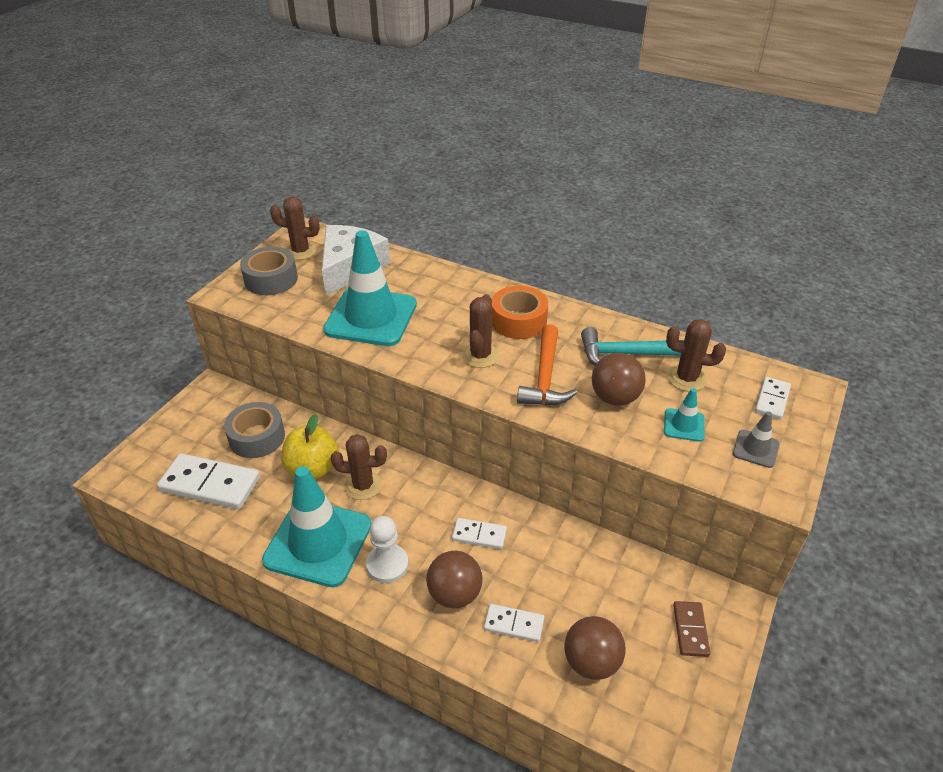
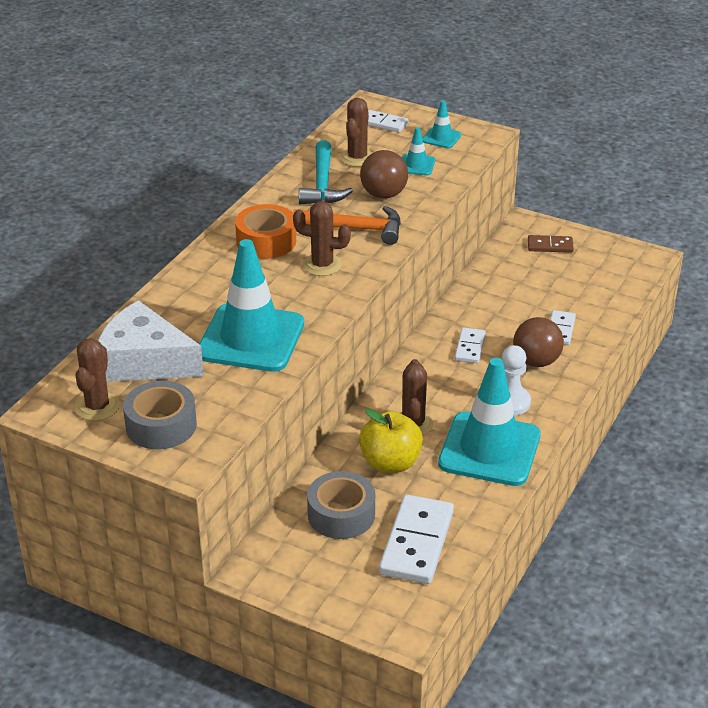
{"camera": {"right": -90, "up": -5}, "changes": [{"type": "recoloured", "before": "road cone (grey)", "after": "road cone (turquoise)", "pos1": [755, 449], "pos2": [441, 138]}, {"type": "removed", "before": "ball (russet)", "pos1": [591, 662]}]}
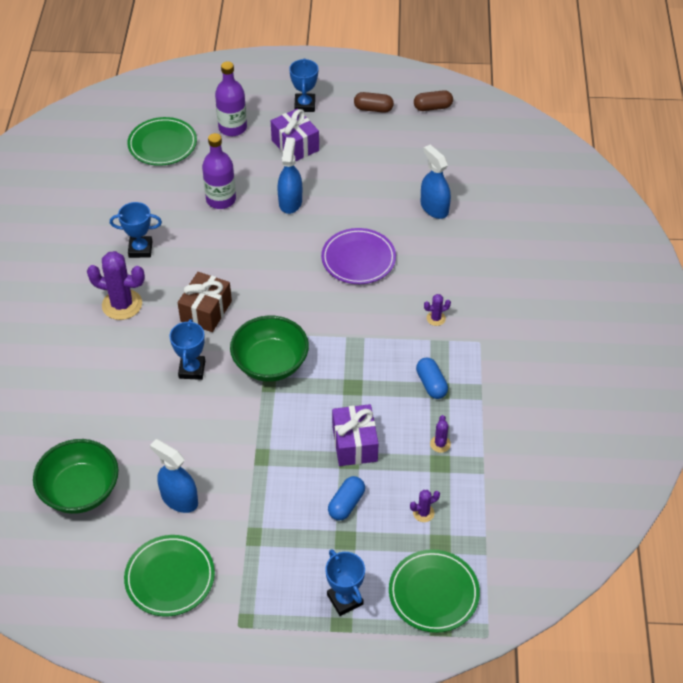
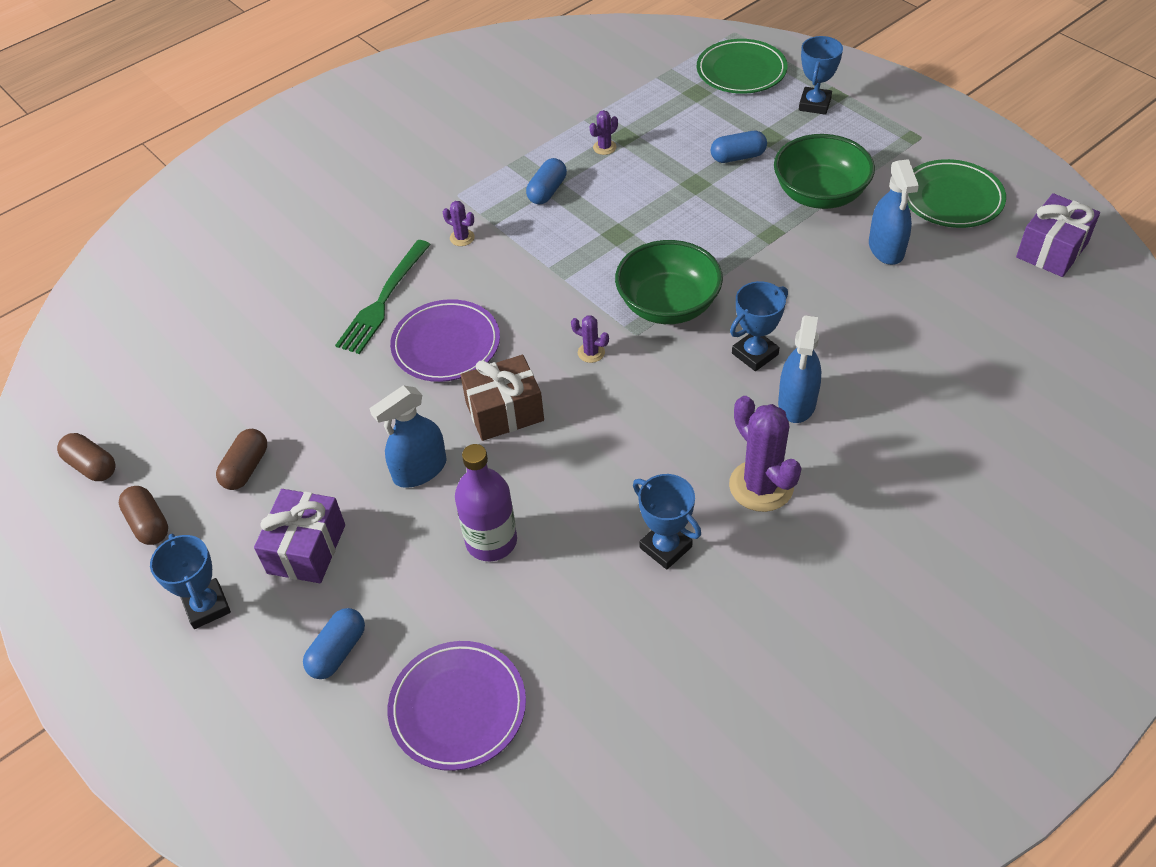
{"camera": {"right": -130, "up": 0}, "changes": [{"type": "turned", "before": "award cup (royal blue)", "pos1": [304, 105], "pos2": [207, 606], "turn": -75}, {"type": "replaced", "before": "drink bottle (purple)", "after": "pill shape (royal blue)", "pos1": [232, 128], "pos2": [338, 651]}, {"type": "recoloured", "before": "flat dish (leaf-green)", "after": "flat dish (purple)", "pos1": [162, 144], "pos2": [458, 707]}, {"type": "moved", "before": "spray bottle (royal blue)", "pos1": [434, 208], "pos2": [797, 403]}, {"type": "moved", "before": "wrapped gift (russet)", "pos1": [206, 311], "pos2": [504, 412]}, {"type": "moved", "before": "wrapped gift (purple)", "pos1": [354, 444], "pos2": [1052, 250]}, {"type": "moved", "before": "serving bowl (leaf-green)", "pos1": [80, 491], "pos2": [819, 194]}, {"type": "moved", "before": "saguaro cactus (purple)", "pos1": [423, 513], "pos2": [591, 352]}, {"type": "added", "after": "table fork (leaf-green)", "pos2": [383, 300]}, {"type": "added", "after": "pill shape (russet)", "pos2": [246, 468]}]}
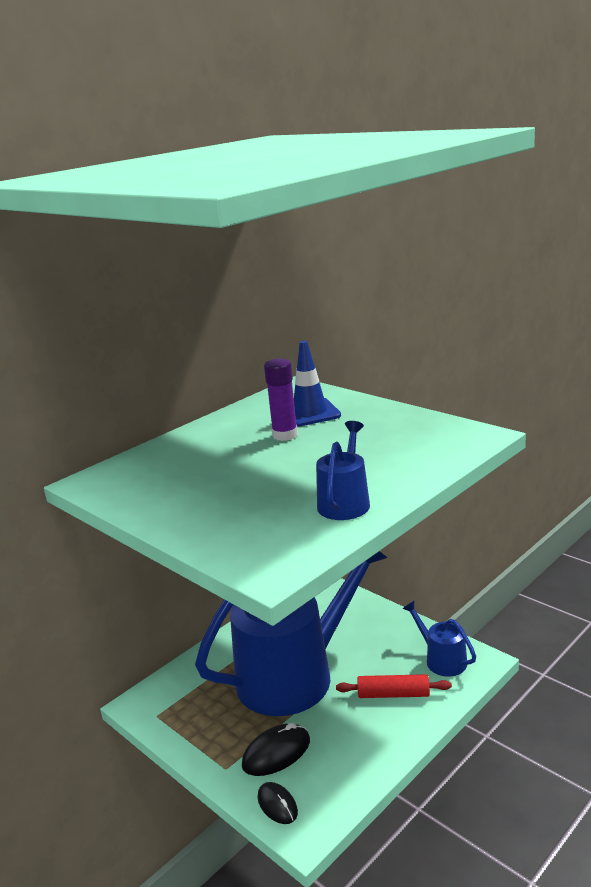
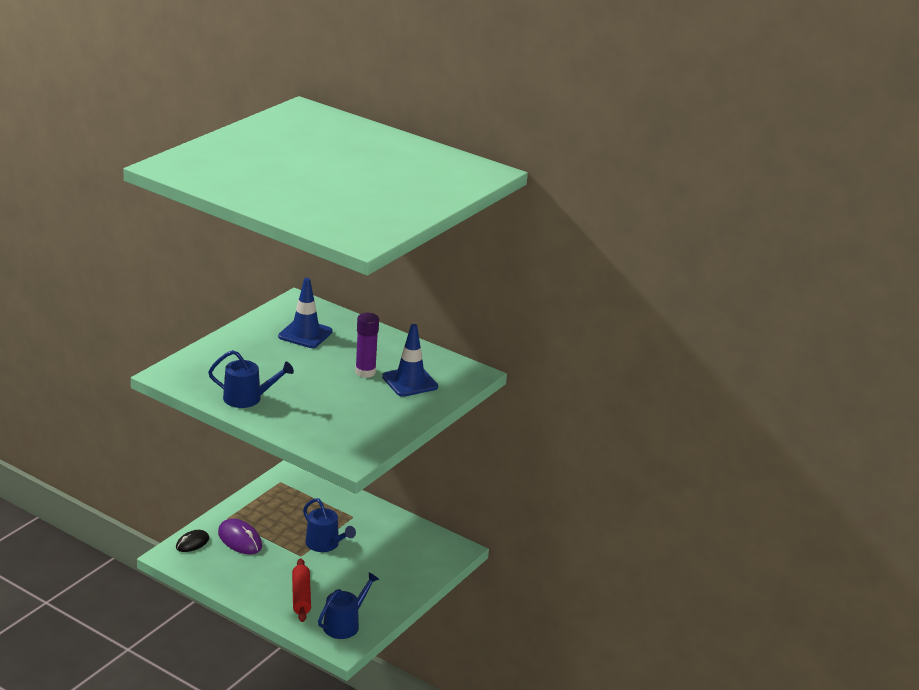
{"camera": {"right": 75, "up": 5}, "changes": [{"type": "resized", "before": "sprinkling can (royal blue)", "pos1": [295, 675], "pos2": [325, 544], "scale": 0.42}, {"type": "recoloured", "before": "computer mouse (ebony)", "after": "computer mouse (purple)", "pos1": [276, 753], "pos2": [240, 540]}, {"type": "added", "after": "road cone (royal blue)", "pos2": [305, 334]}]}
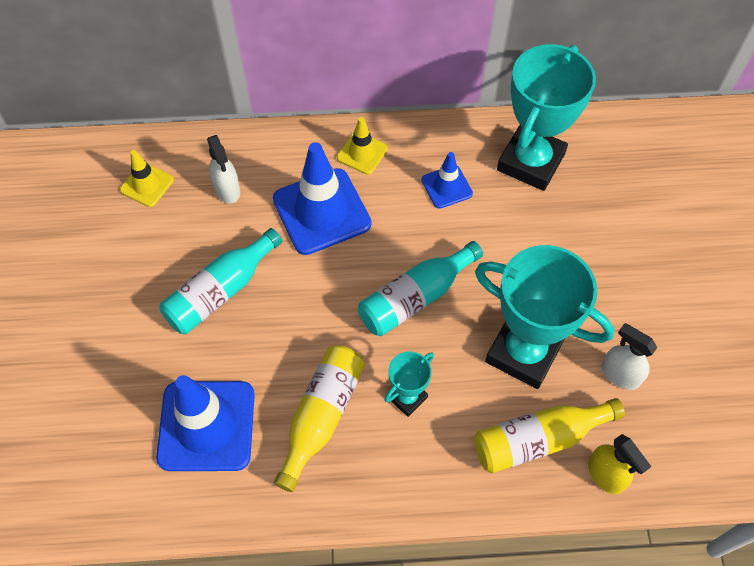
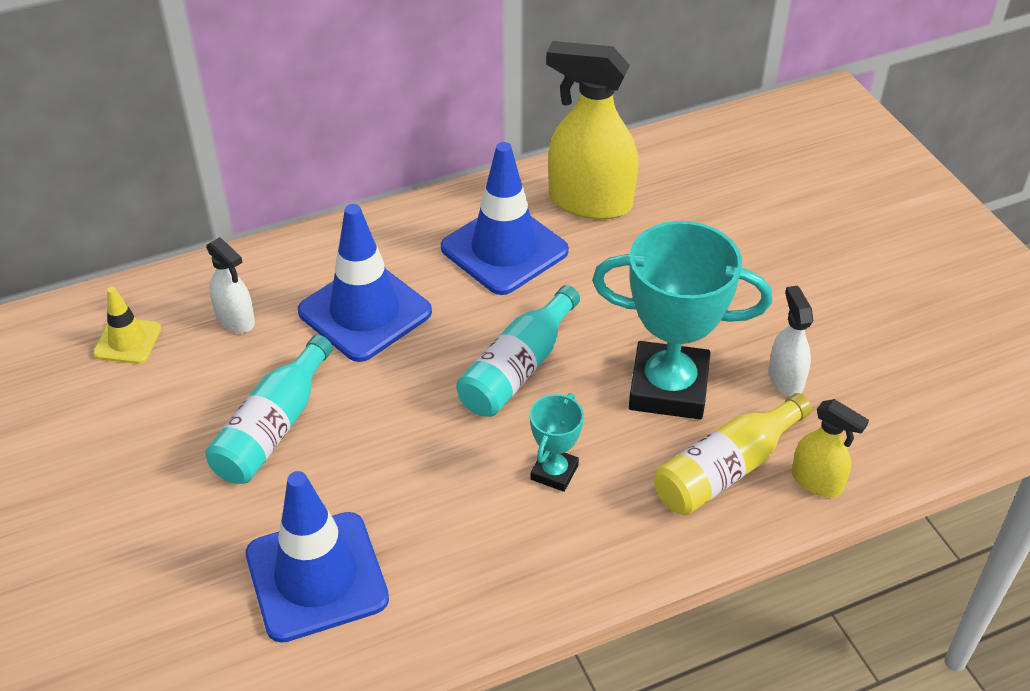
{"camera": {"right": -20, "up": -15}, "changes": [{"type": "replaced", "before": "award cup (turquoise)", "after": "spray bottle (golden)", "pos1": [530, 162], "pos2": [590, 202]}, {"type": "removed", "before": "road cone (golden)", "pos1": [362, 153]}, {"type": "resized", "before": "road cone (royal blue)", "pos1": [446, 187], "pos2": [504, 249], "scale": 1.91}, {"type": "turned", "before": "spray bottle (white)", "pos1": [620, 374], "pos2": [785, 379], "turn": 60}, {"type": "removed", "before": "drink bottle (golden)", "pos1": [321, 416]}]}
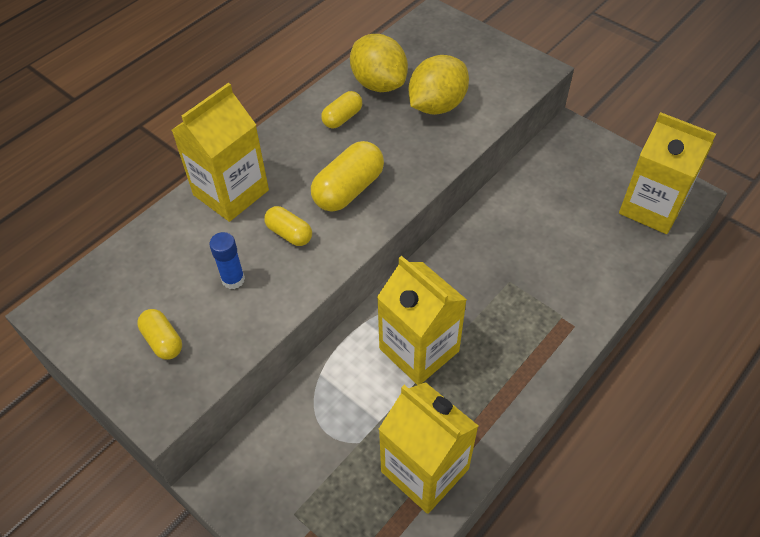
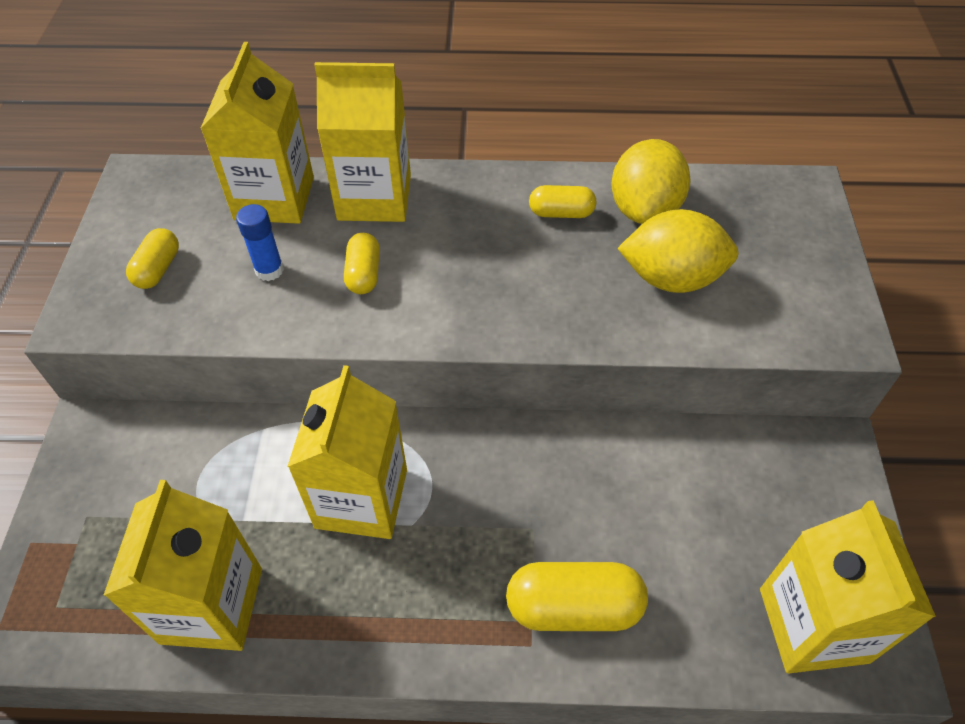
{"camera": {"right": 50, "up": 0}, "changes": [{"type": "moved", "before": "pill shape (golden)", "pos1": [348, 190], "pos2": [573, 607]}, {"type": "added", "after": "juice carton (golden)", "pos2": [274, 198]}]}
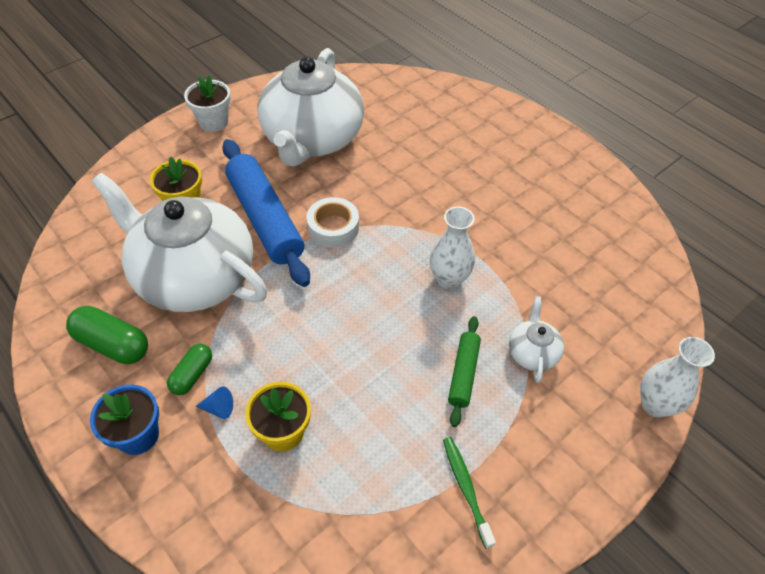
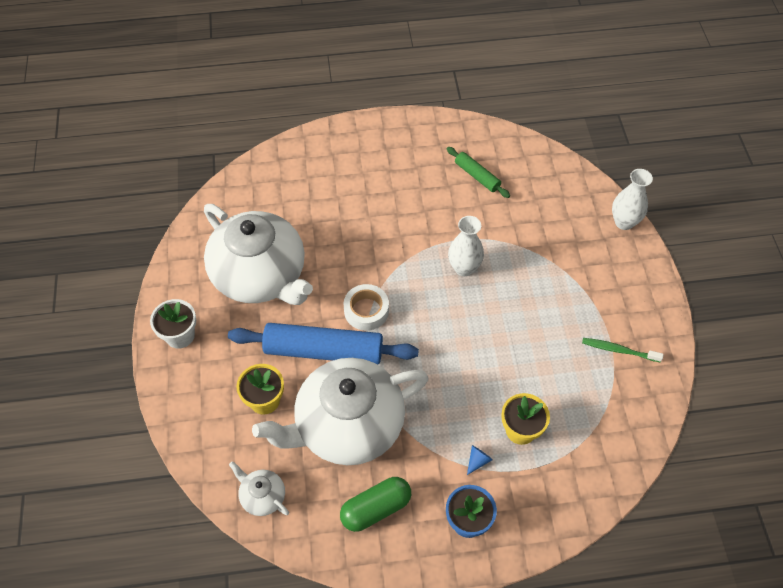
{"camera": {"right": -55, "up": 5}, "changes": [{"type": "moved", "before": "teapot (white)", "pos1": [532, 352], "pos2": [262, 496]}, {"type": "moved", "before": "rolling pin (leaf-green)", "pos1": [463, 373], "pos2": [477, 176]}, {"type": "removed", "before": "pill shape (leaf-green)", "pos1": [192, 375]}]}
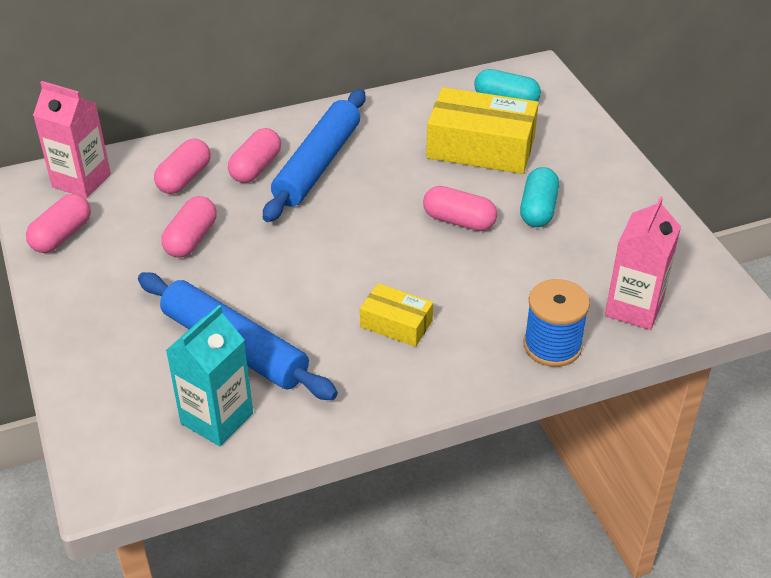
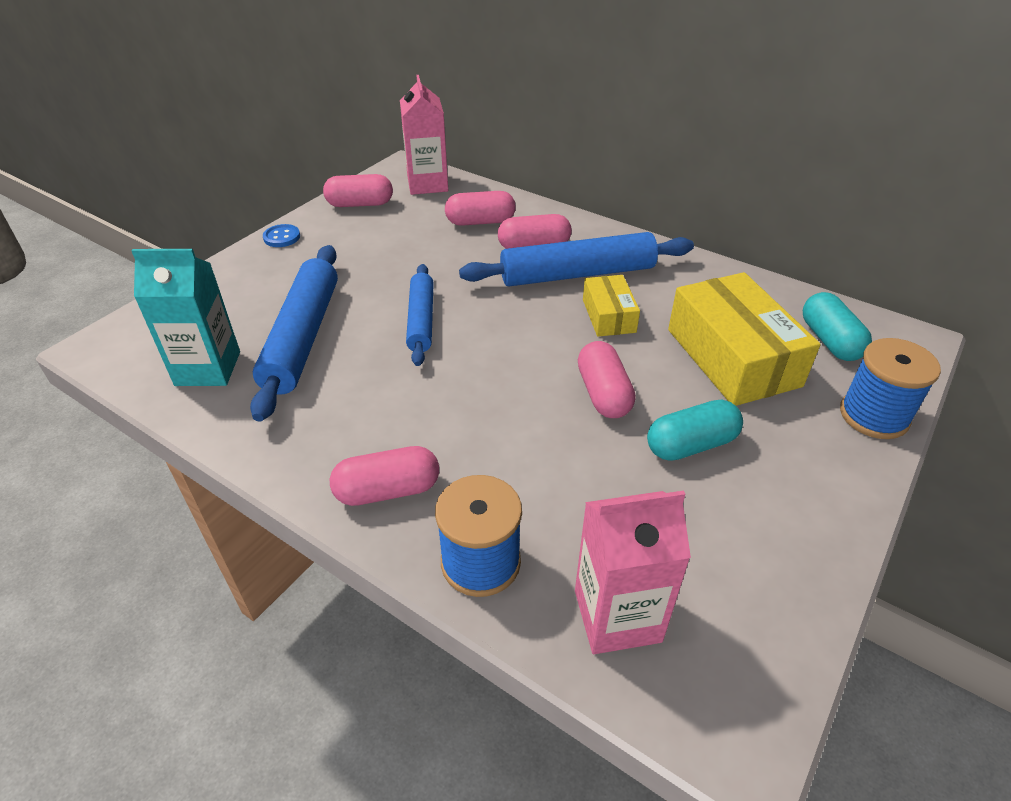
{"camera": {"right": 55, "up": 0}, "changes": [{"type": "moved", "before": "pill shape (pink)", "pos1": [191, 239], "pos2": [387, 490]}, {"type": "moved", "before": "box (golden)", "pos1": [396, 324], "pos2": [608, 316]}, {"type": "added", "after": "shirt button (royal blue)", "pos2": [282, 237]}, {"type": "added", "after": "rolling pin (royal blue)", "pos2": [421, 320]}, {"type": "added", "after": "bobbin (royal blue)", "pos2": [874, 415]}]}
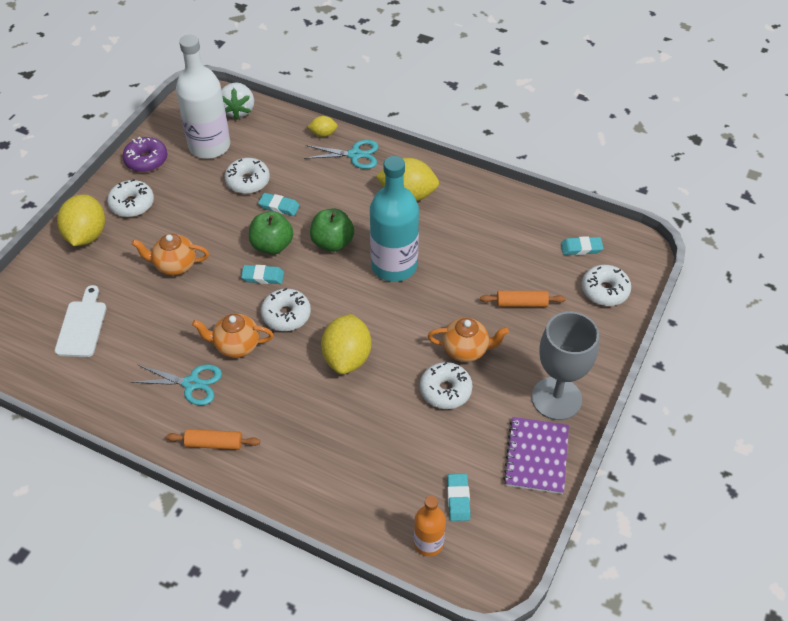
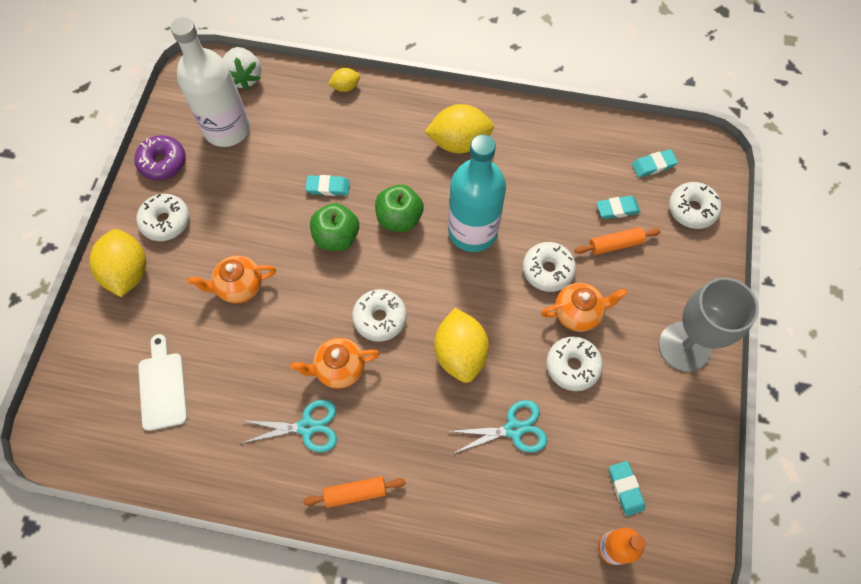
{"camera": {"right": -15, "up": 15}, "changes": [{"type": "moved", "before": "pair of scissors (turquoise)", "pos1": [355, 155], "pos2": [513, 429]}, {"type": "moved", "before": "glazed donut (white)", "pos1": [248, 181], "pos2": [547, 270]}, {"type": "moved", "before": "gum eraser (turquoise)", "pos1": [263, 276], "pos2": [617, 209]}, {"type": "removed", "before": "notepad (purple)", "pos1": [536, 456]}]}
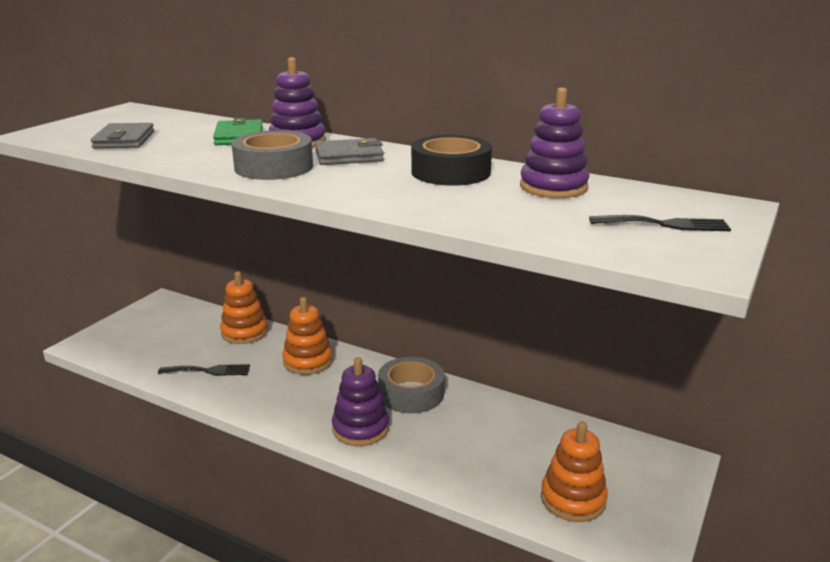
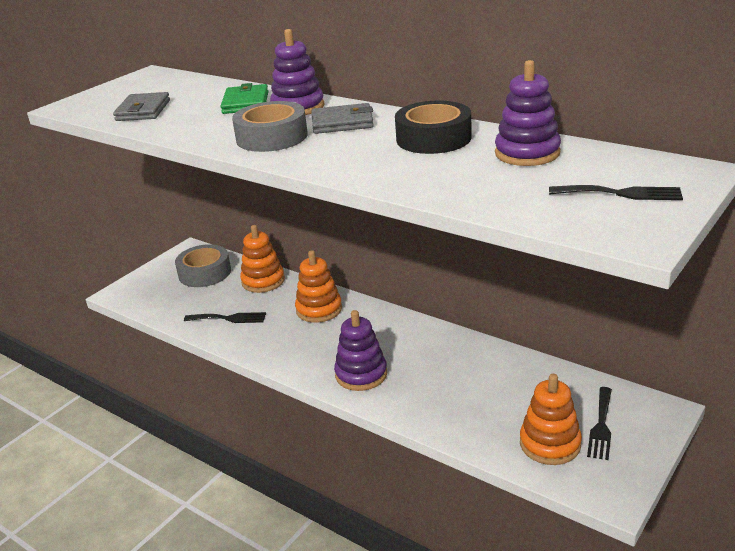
{"camera": {"right": 10, "up": 5}, "changes": [{"type": "moved", "before": "roll of tape (grey)", "pos1": [411, 393], "pos2": [205, 273]}, {"type": "added", "after": "table fork (ebony)", "pos2": [601, 426]}]}
